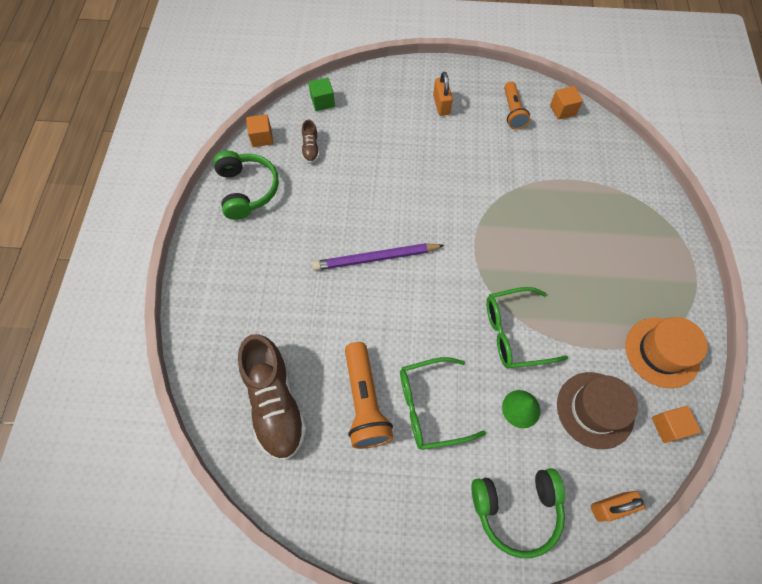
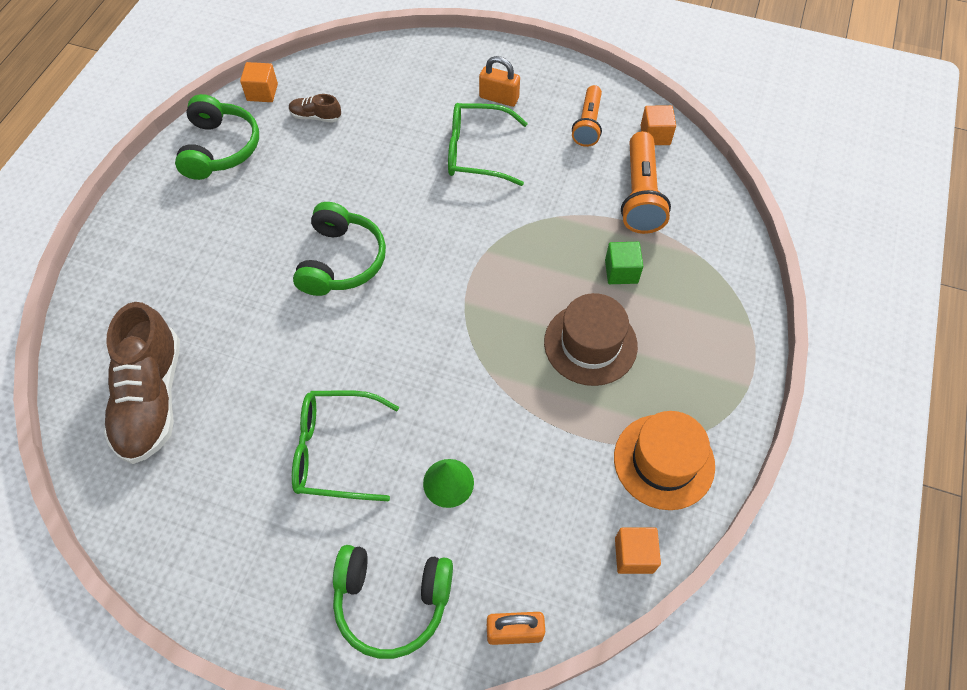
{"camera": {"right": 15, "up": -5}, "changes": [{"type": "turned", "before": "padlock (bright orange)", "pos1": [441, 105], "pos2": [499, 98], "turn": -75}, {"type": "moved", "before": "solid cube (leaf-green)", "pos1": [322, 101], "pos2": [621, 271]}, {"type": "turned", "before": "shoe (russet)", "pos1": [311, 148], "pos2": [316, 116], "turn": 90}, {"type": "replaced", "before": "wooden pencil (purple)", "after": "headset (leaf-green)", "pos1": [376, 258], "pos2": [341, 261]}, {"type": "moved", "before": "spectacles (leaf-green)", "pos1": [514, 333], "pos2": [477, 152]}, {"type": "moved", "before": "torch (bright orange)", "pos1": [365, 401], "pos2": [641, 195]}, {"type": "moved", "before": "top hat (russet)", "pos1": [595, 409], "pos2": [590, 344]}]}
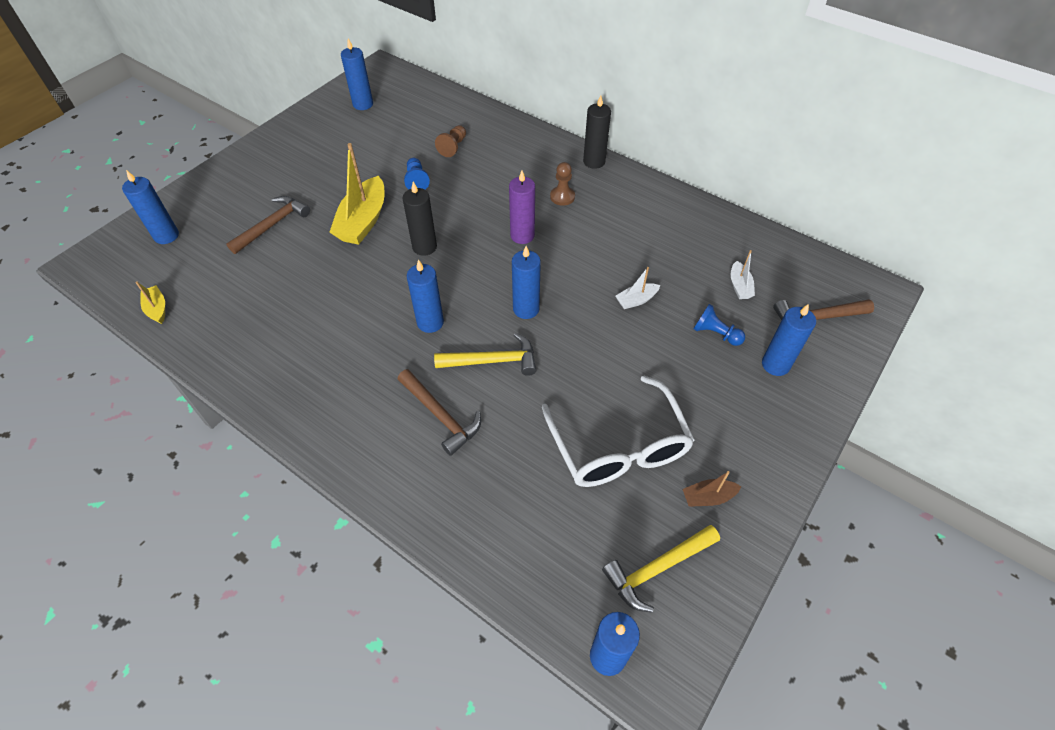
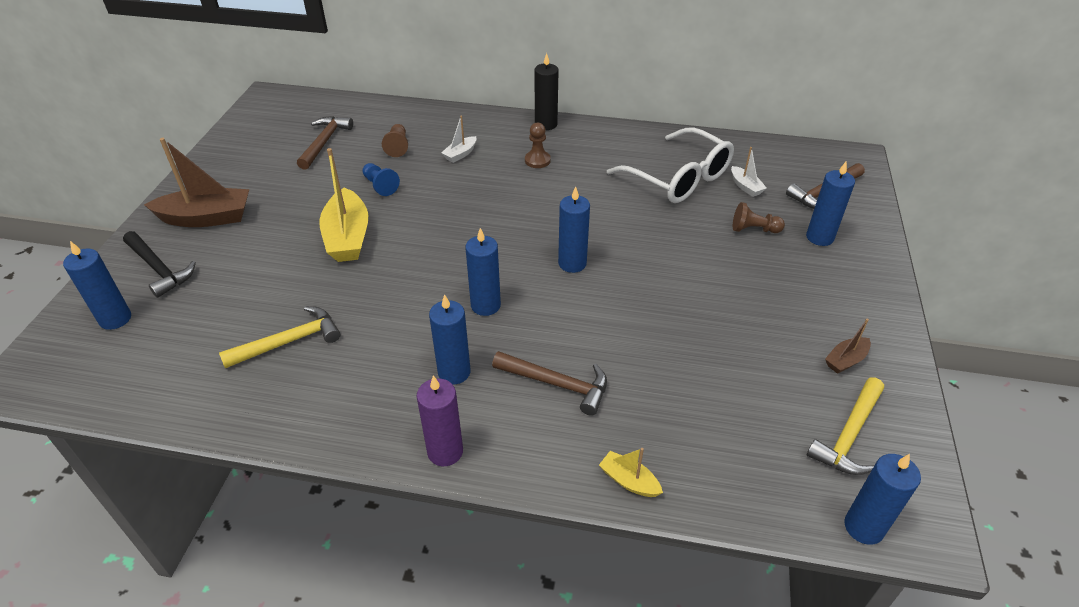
{"camera": {"right": -25, "up": -10}, "changes": [{"type": "moved", "before": "wax candle (royal blue)", "pos1": [363, 104], "pos2": [454, 372]}, {"type": "moved", "before": "wax candle (purple)", "pos1": [522, 235], "pos2": [445, 451]}, {"type": "removed", "before": "wax candle (ebony)", "pos1": [424, 247]}, {"type": "moved", "before": "claw hammer (russet)", "pos1": [272, 225], "pos2": [324, 142]}, {"type": "moved", "before": "sailboat (white)", "pos1": [636, 300], "pos2": [460, 154]}, {"type": "moved", "before": "sailboat (golden)", "pos1": [157, 309], "pos2": [629, 481]}, {"type": "recoloured", "before": "game pawn (royal blue)", "after": "game pawn (russet)", "pos1": [715, 333], "pos2": [754, 229]}, {"type": "moved", "before": "claw hammer (golden)", "pos1": [492, 361], "pos2": [288, 341]}, {"type": "moved", "before": "spectacles (white)", "pos1": [618, 446], "pos2": [678, 178]}, {"type": "added", "after": "sailboat (russet)", "pos2": [206, 218]}, {"type": "added", "after": "claw hammer (ebony)", "pos2": [159, 269]}]}
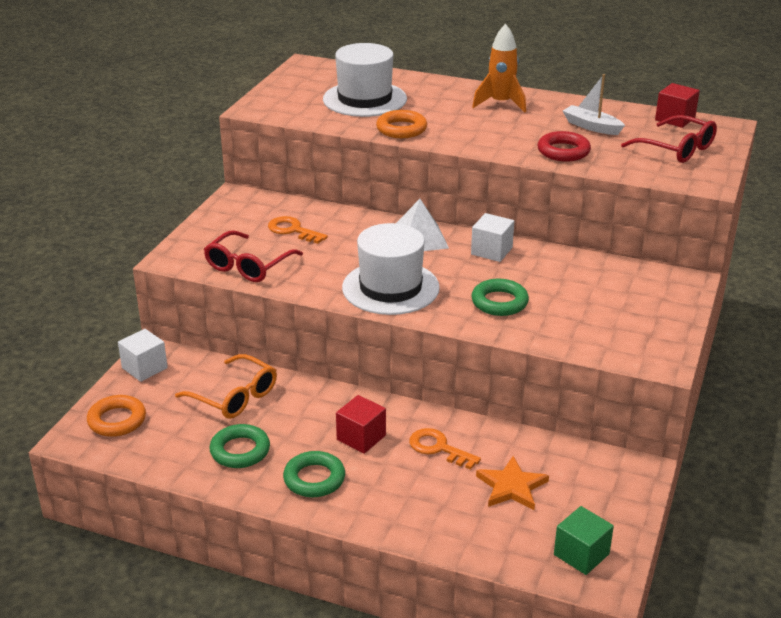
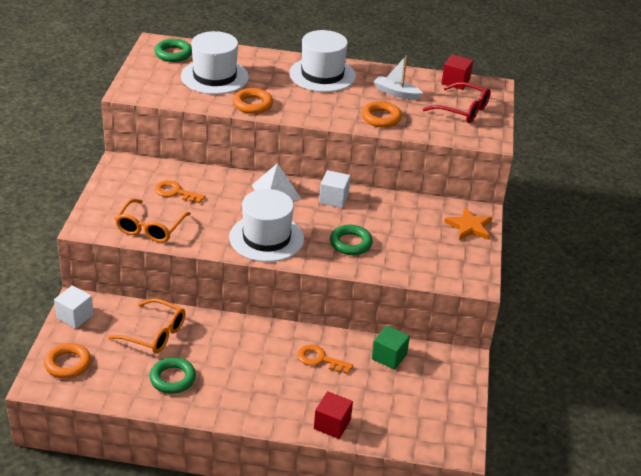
{"camera": {"right": -15, "up": 5}, "changes": [{"type": "replaced", "before": "rocket (bright orange)", "after": "top hat (white)", "pos1": [500, 103], "pos2": [322, 75]}, {"type": "recoloured", "before": "ring (scarlet)", "after": "ring (bright orange)", "pos1": [563, 151], "pos2": [381, 118]}, {"type": "recoloured", "before": "spectacles (scarlet)", "after": "spectacles (bright orange)", "pos1": [248, 266], "pos2": [150, 228]}, {"type": "moved", "before": "solid cube (scarlet)", "pos1": [361, 437], "pos2": [332, 424]}, {"type": "moved", "before": "ring (leaf-green)", "pos1": [314, 479], "pos2": [173, 54]}, {"type": "moved", "before": "star shape (bright orange)", "pos1": [511, 487], "pos2": [469, 227]}, {"type": "moved", "before": "solid cube (leaf-green)", "pos1": [581, 554], "pos2": [389, 356]}]}
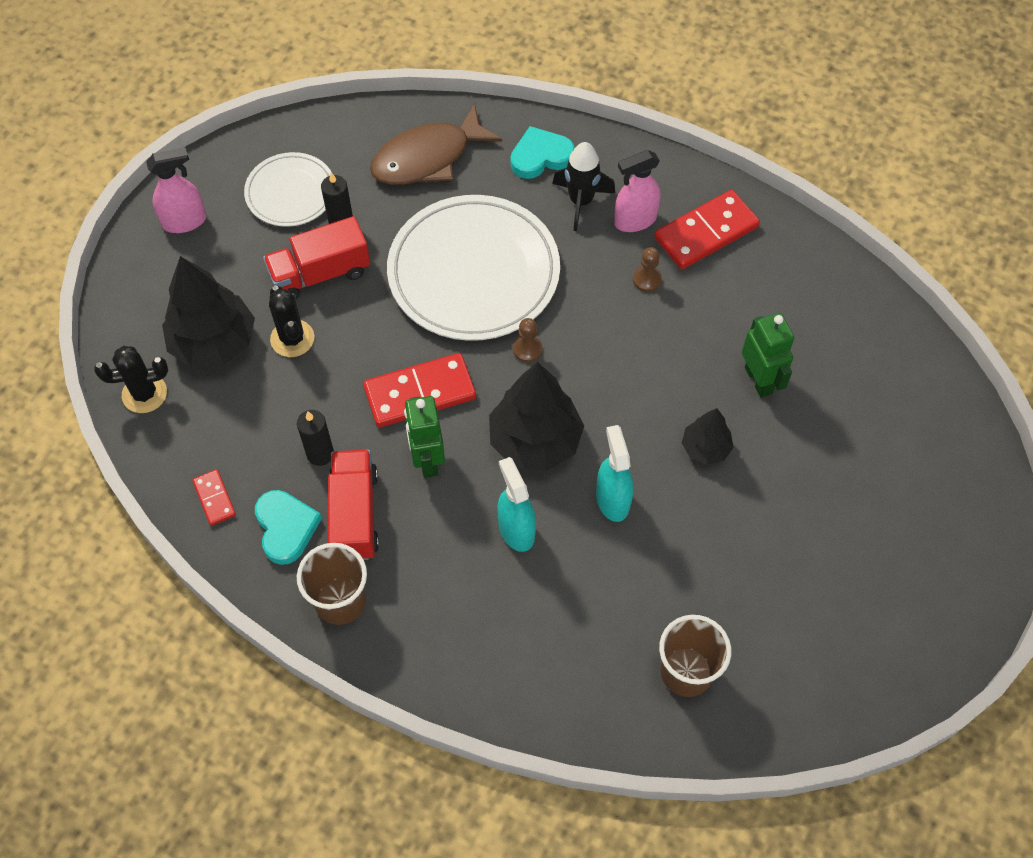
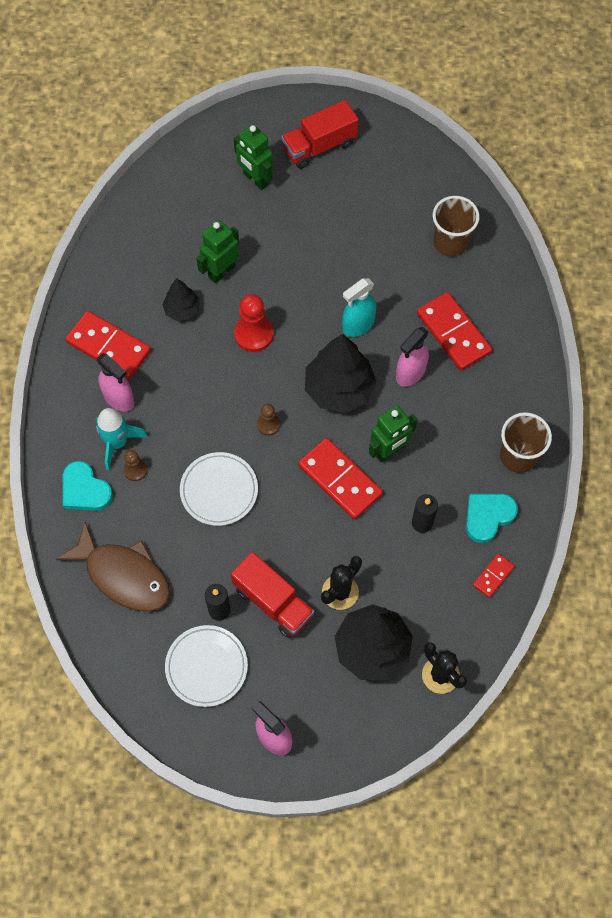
{"camera": {"right": -115, "up": 5}, "changes": [{"type": "recoloured", "before": "rocket (ebony)", "after": "rocket (turquoise)", "pos1": [581, 201], "pos2": [117, 443]}, {"type": "resized", "before": "flat dish (white)", "pos1": [473, 272], "pos2": [219, 490], "scale": 0.54}, {"type": "moved", "before": "game pawn (russet)", "pos1": [647, 280], "pos2": [135, 470]}, {"type": "moved", "before": "toy tree (ebony)", "pos1": [705, 448], "pos2": [182, 309]}, {"type": "moved", "before": "truck (scarlet)", "pos1": [355, 514], "pos2": [319, 146]}, {"type": "recoloured", "before": "spray bottle (turquoise)", "after": "spray bottle (pink)", "pos1": [516, 530], "pos2": [410, 373]}, {"type": "added", "after": "toy robot (leaf-green)", "pos2": [255, 179]}, {"type": "added", "after": "domino (scarlet)", "pos2": [453, 333]}, {"type": "added", "after": "game pawn (scarlet)", "pos2": [253, 334]}]}
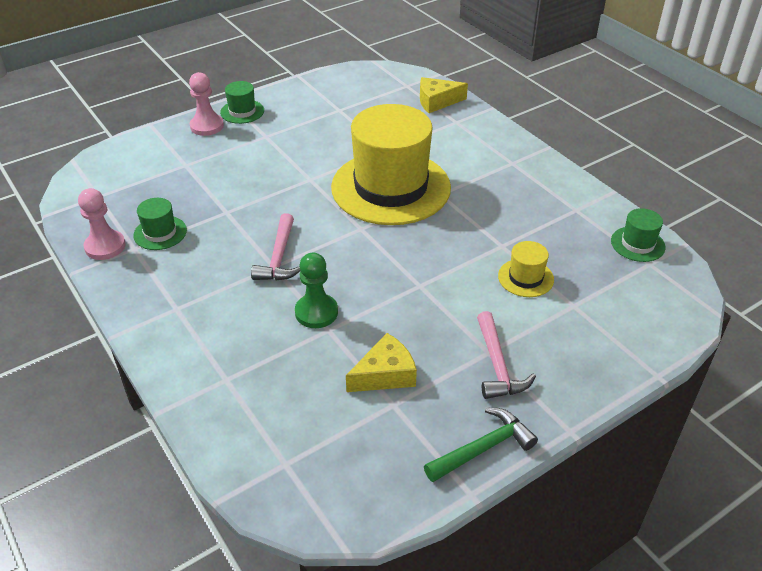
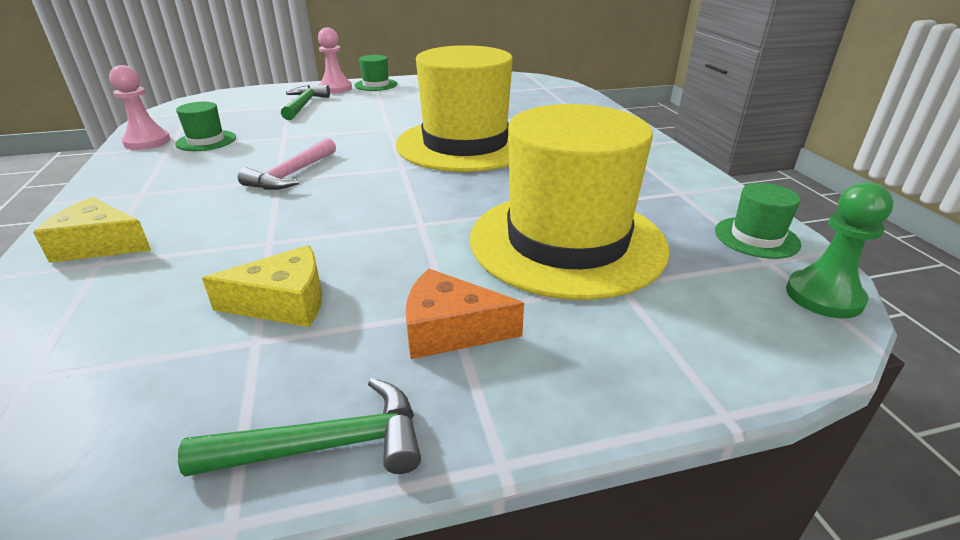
{"camera": {"right": 20, "up": -10}, "changes": [{"type": "moved", "before": "cheese wedge (golden)", "pos1": [437, 101], "pos2": [100, 245]}, {"type": "resized", "before": "top hat (golden)", "pos1": [525, 278], "pos2": [567, 242], "scale": 2.43}, {"type": "moved", "before": "game pawn (leaf-green)", "pos1": [316, 312], "pos2": [824, 296]}, {"type": "replaced", "before": "claw hammer (pink)", "after": "cheese wedge (bright orange)", "pos1": [497, 365], "pos2": [450, 330]}, {"type": "added", "after": "claw hammer (leaf-green)", "pos2": [304, 105]}]}
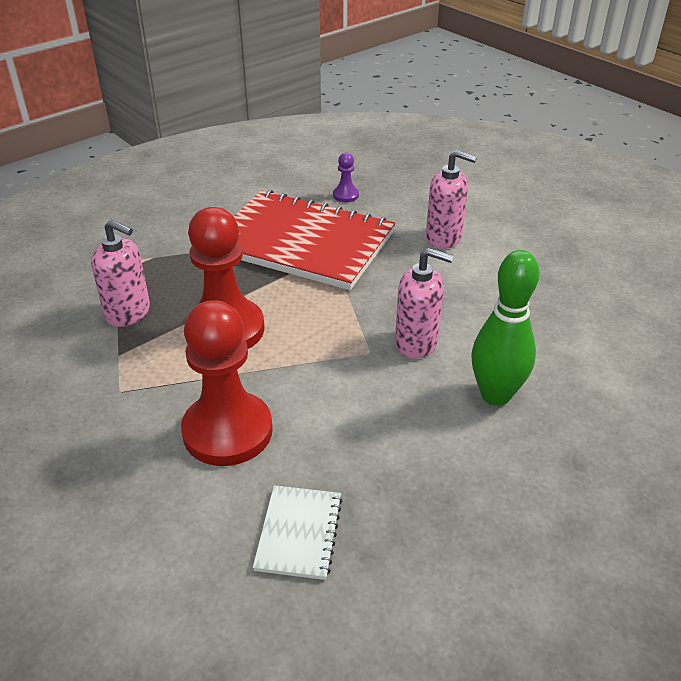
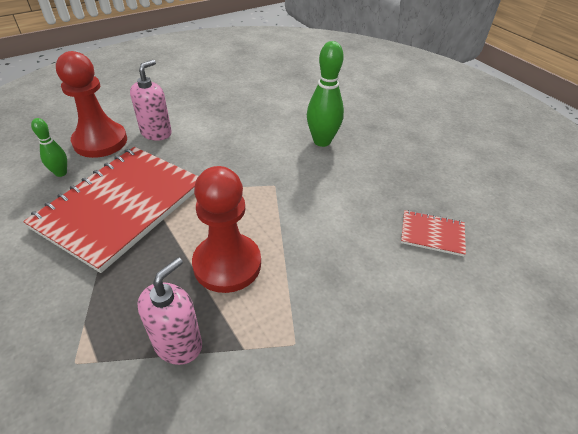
{"camera": {"right": -85, "up": 5}, "changes": [{"type": "replaced", "before": "game pawn (purple)", "after": "tenpin (leaf-green)", "pos1": [345, 195], "pos2": [61, 173]}, {"type": "removed", "before": "soap pump (pink)", "pos1": [416, 343]}, {"type": "moved", "before": "game pawn (scarlet)", "pos1": [227, 431], "pos2": [100, 141]}, {"type": "recoloured", "before": "notepad (white)", "after": "notepad (scarlet)", "pos1": [299, 533], "pos2": [432, 234]}]}
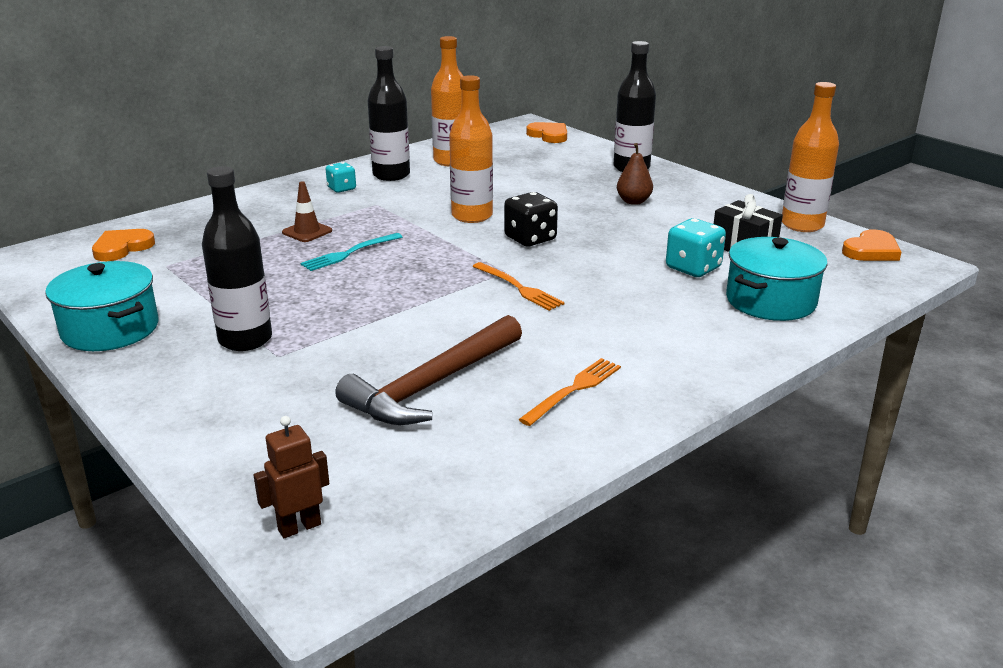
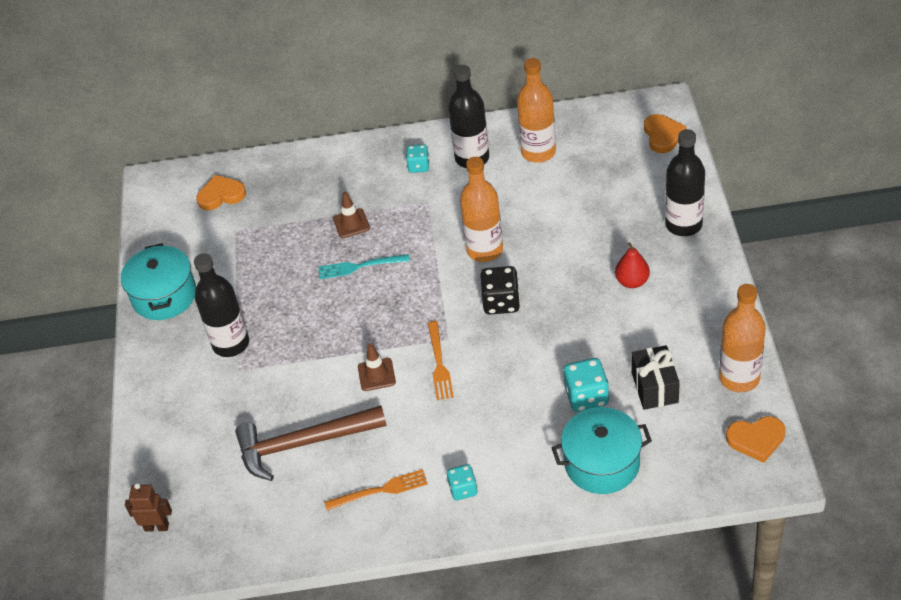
{"camera": {"right": 40, "up": 20}, "changes": [{"type": "recoloured", "before": "pear fruit (russet)", "after": "pear fruit (scarlet)", "pos1": [633, 201], "pos2": [632, 281]}, {"type": "added", "after": "road cone (russet)", "pos2": [376, 374]}, {"type": "added", "after": "die (turquoise)", "pos2": [463, 489]}]}
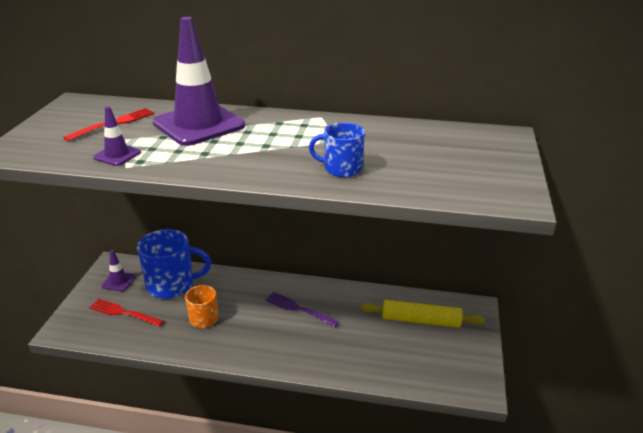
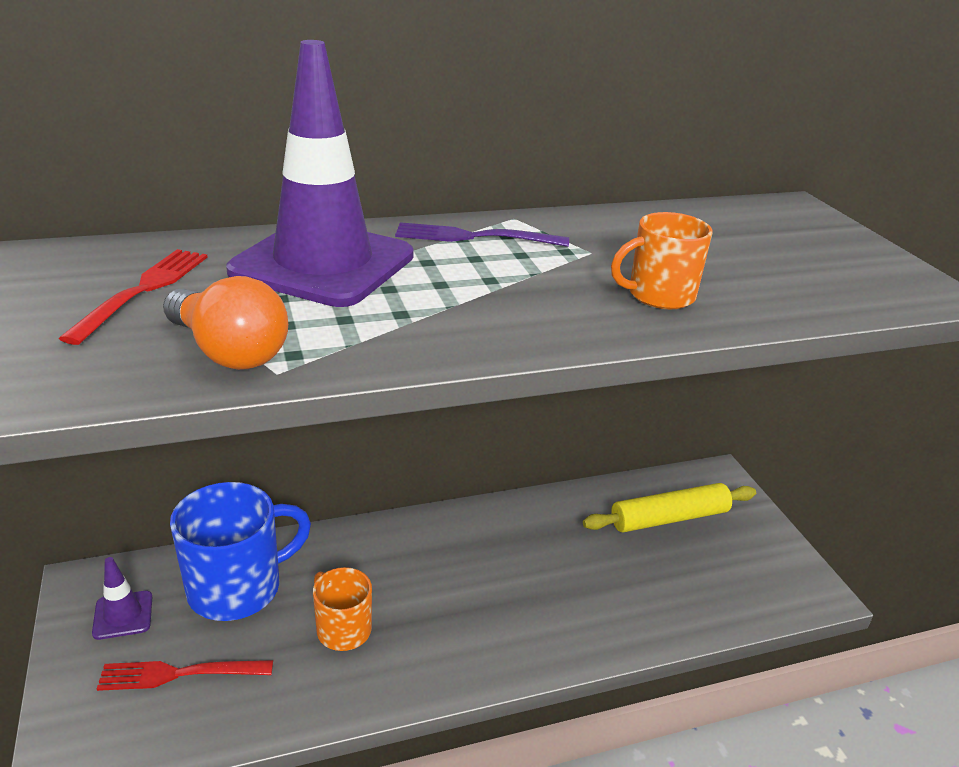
{"camera": {"right": -30, "up": 0}, "changes": [{"type": "replaced", "before": "road cone (purple)", "after": "lightbulb (bright orange)", "pos1": [117, 155], "pos2": [229, 352]}, {"type": "recoloured", "before": "mug (royal blue)", "after": "mug (bright orange)", "pos1": [342, 169], "pos2": [659, 295]}, {"type": "moved", "before": "table fork (purple)", "pos1": [299, 309], "pos2": [474, 237]}]}
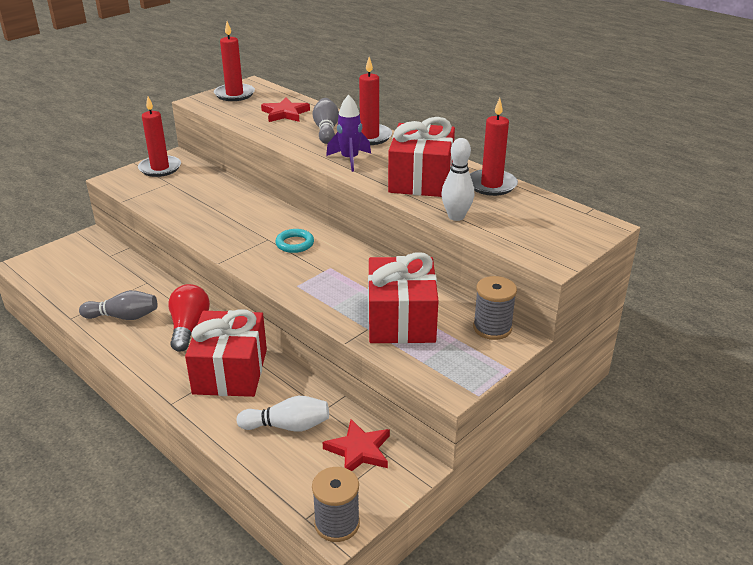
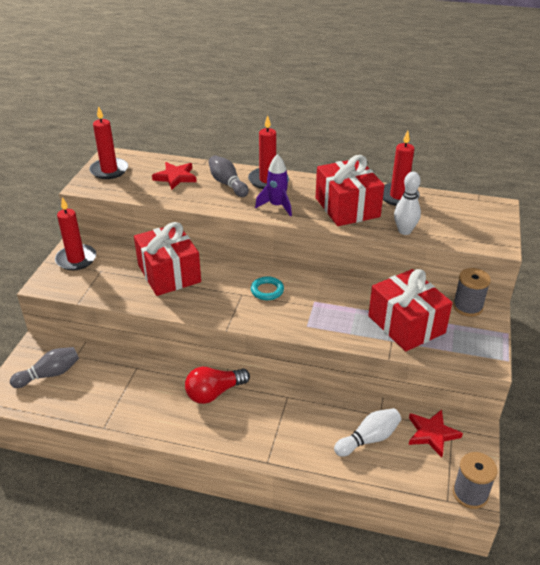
{"camera": {"right": -30, "up": 5}, "changes": [{"type": "turned", "before": "lightbulb (scarlet)", "pos1": [189, 327], "pos2": [214, 393], "turn": -90}, {"type": "moved", "before": "tenpin (grey)", "pos1": [123, 317], "pos2": [49, 374]}, {"type": "moved", "before": "wrapped gift (scarlet)", "pos1": [230, 371], "pos2": [169, 273]}]}
